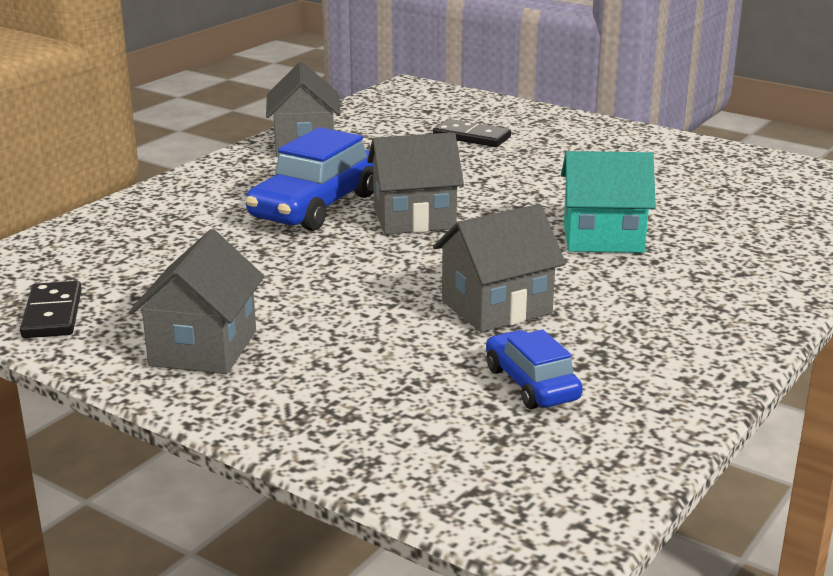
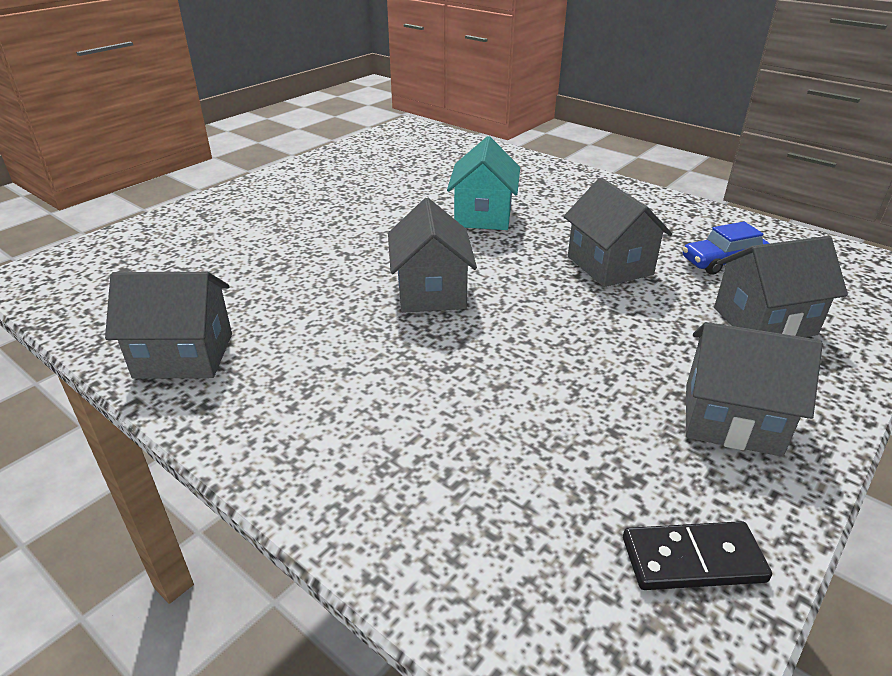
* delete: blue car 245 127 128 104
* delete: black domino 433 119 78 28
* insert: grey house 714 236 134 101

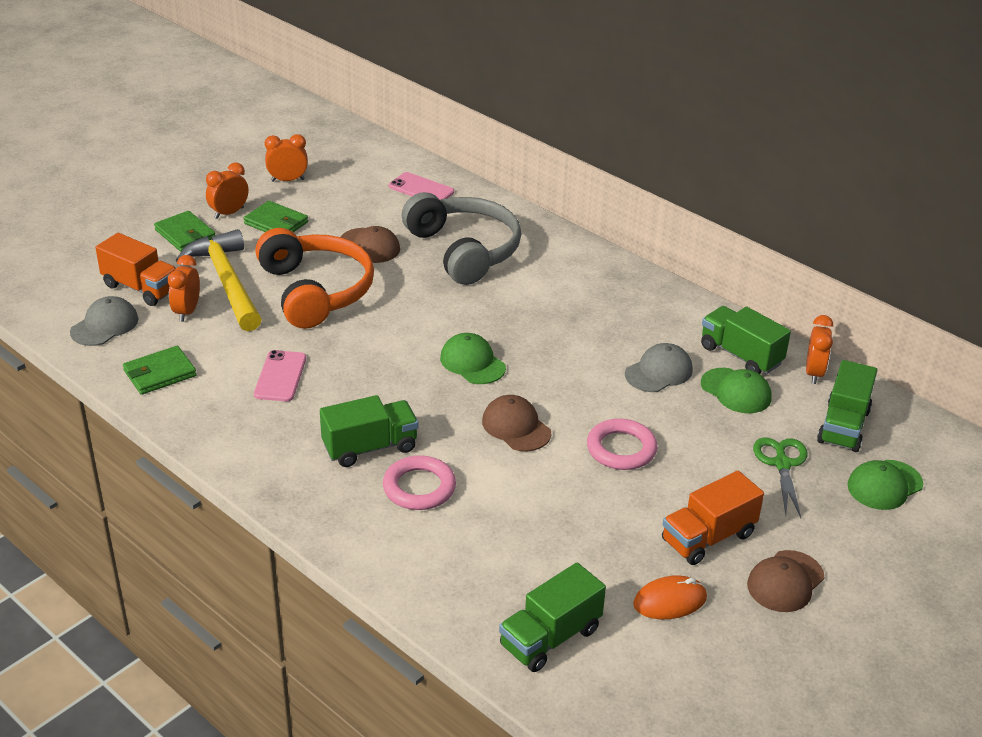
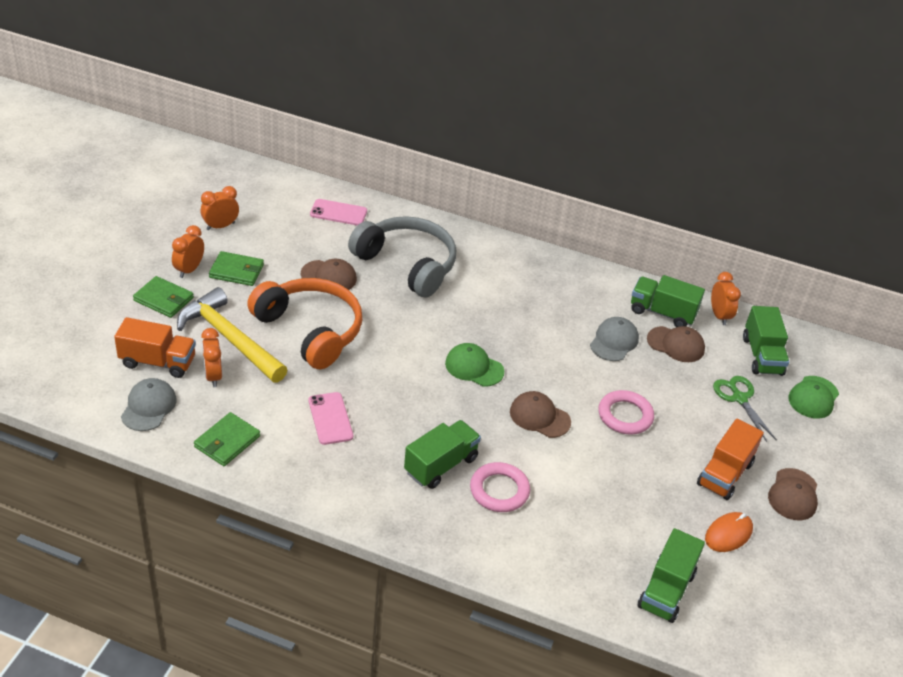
* recolor: green cap 701 368 71 45 to brown cap 647 326 58 36

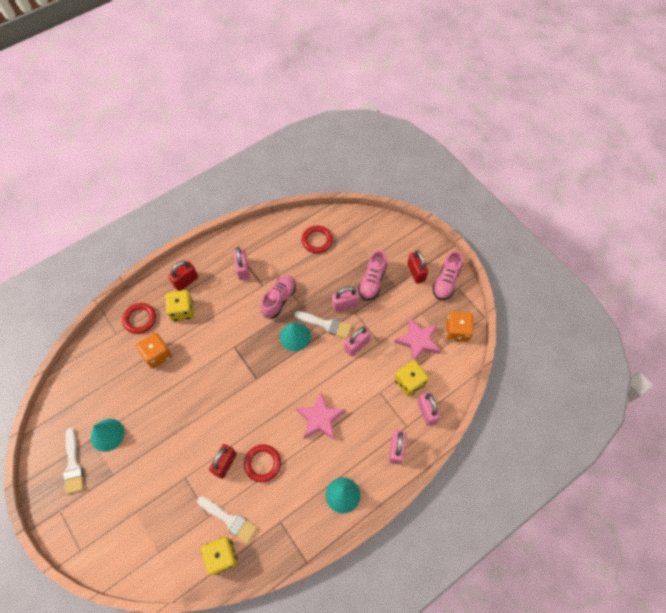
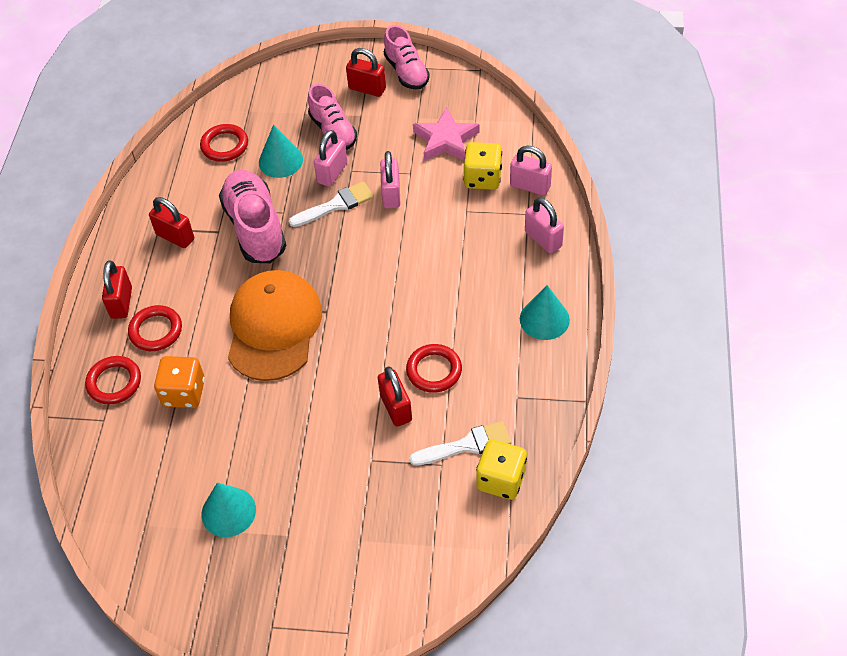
* delete: white brush 63 428 21 66
* replace: yellow dice 165 290 29 32 to red ring 128 305 54 46
* recolor: pink padlock 234 247 16 33 to red padlock 149 197 45 51
* resize: pink shoe 261 275 35 43 = 219 170 67 93 x1.51
* move: turquoise cone 280 323 31 28 to 259 124 44 54
* delete: pink star 296 392 49 48
* delete: orange dice 446 311 28 31
* insert: orange cap 228 270 94 111

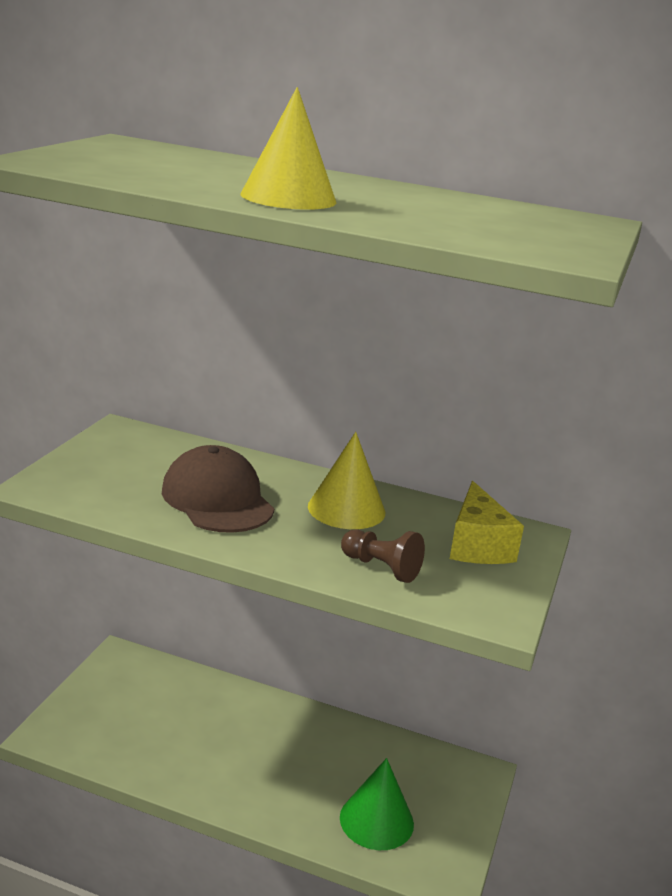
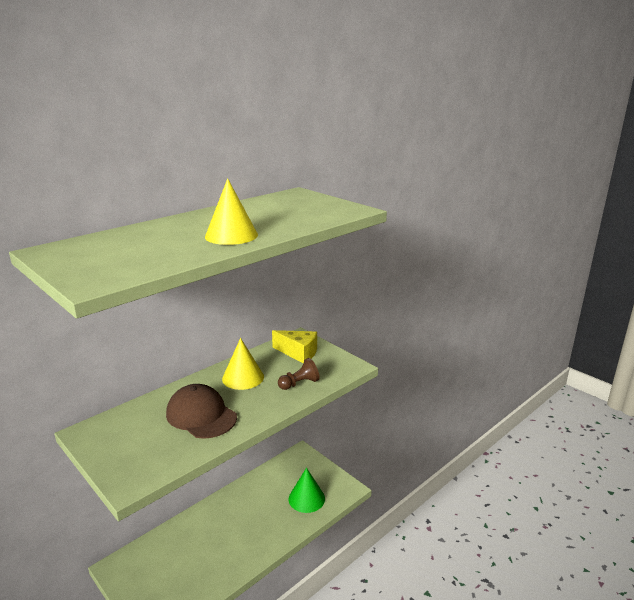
* rotate: brown cap 162 445 112 88 = 166 384 71 55 45 degrees clockwise

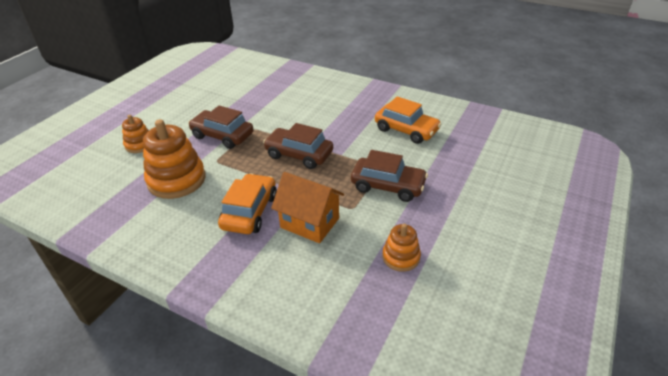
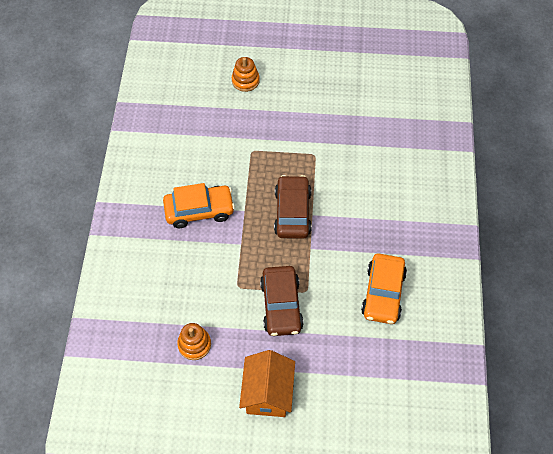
* delete: orange stacking toy 143 119 62 80
* delete: brown car 188 105 66 44
* move: orange house 271 172 73 71 to 239 350 56 67

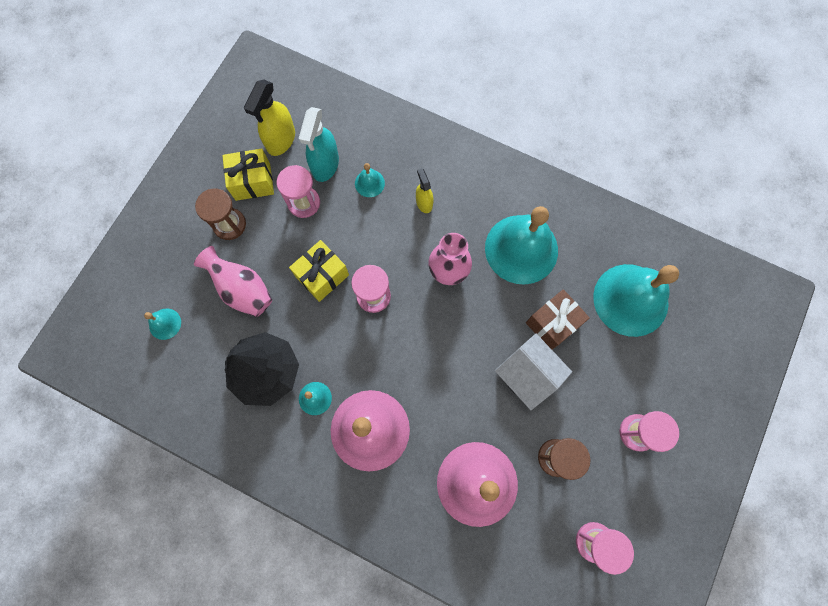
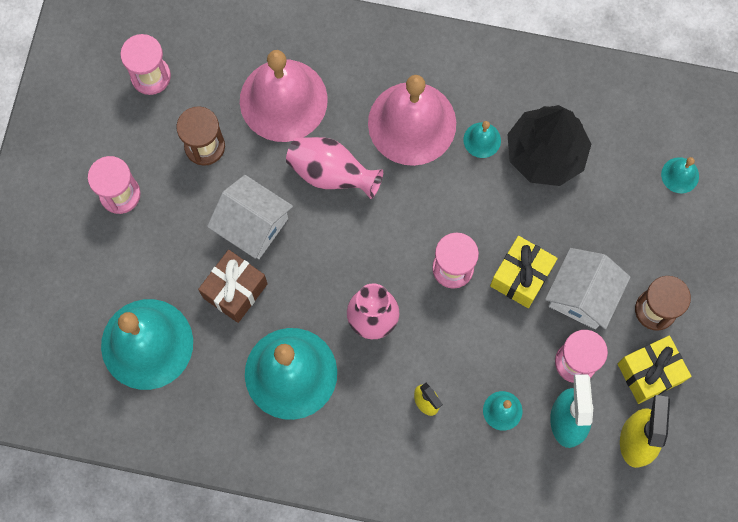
* move: pink vase 194 246 78 71 to 286 137 97 62
* insert: white house 545 248 85 81

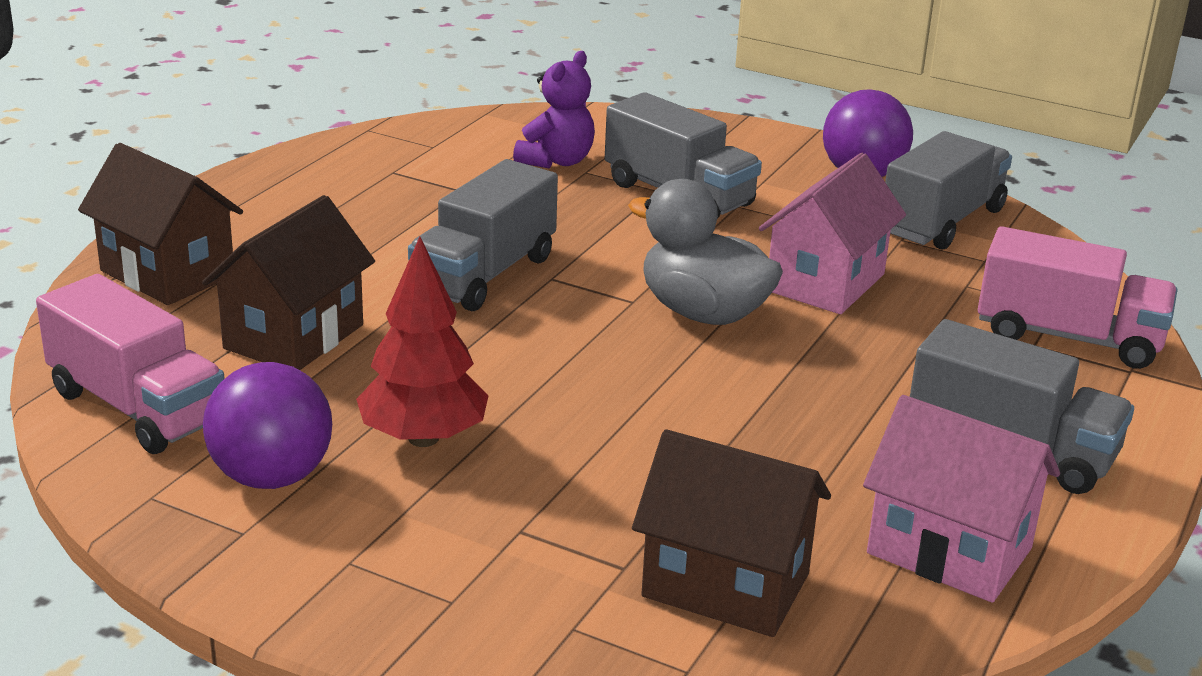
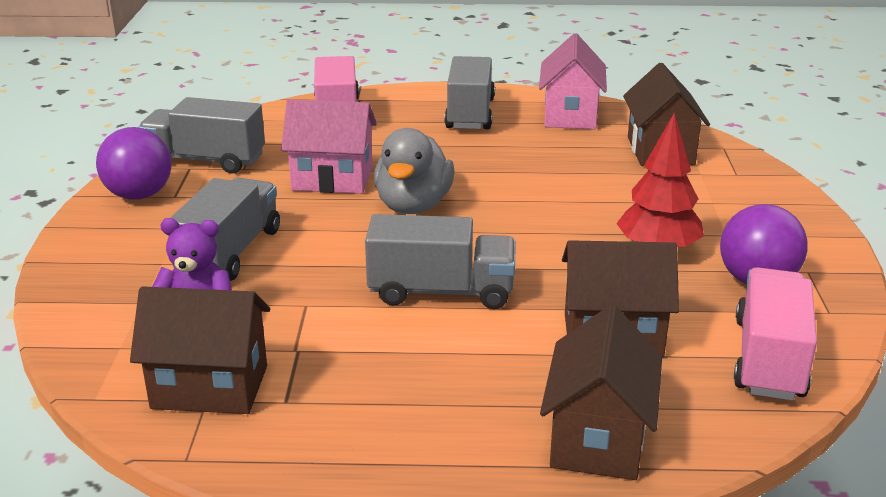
* insert: brown house 130 286 140 128

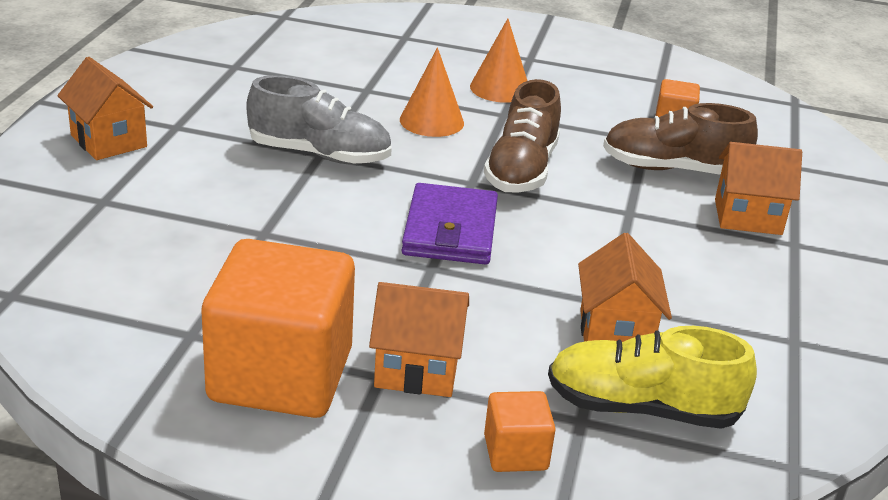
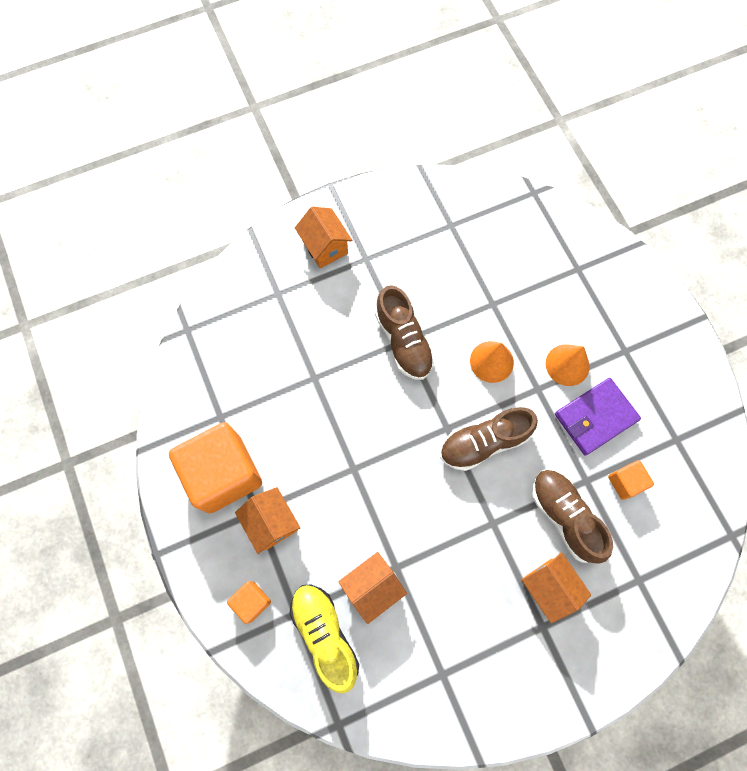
* rotate: orange house 57 57 96 103 = 295 206 57 62 45 degrees counterclockwise
* recolor: grey shoe 246 75 146 90 to brown shoe 375 285 60 95
* move: purple wallet 402 183 96 82 to 555 378 86 78

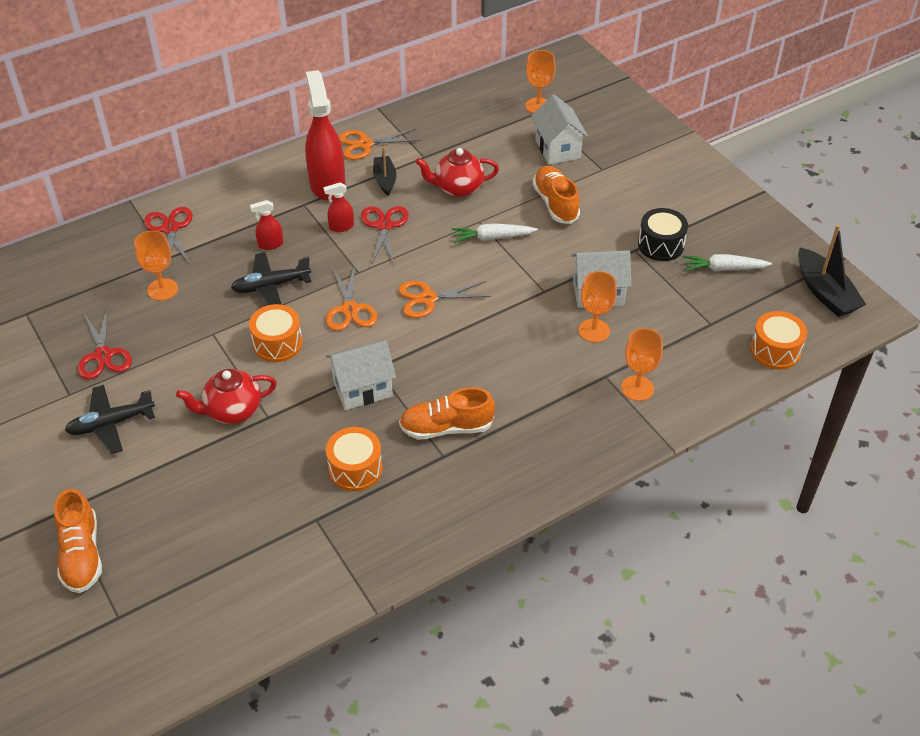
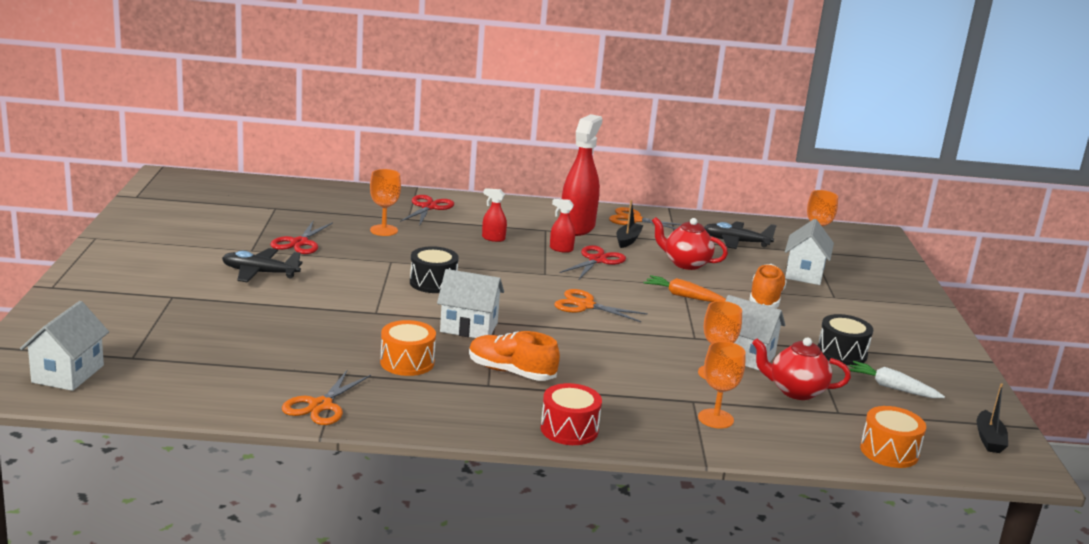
* delete: orange shoe 54 489 48 104
* move: red teapot 176 369 101 55 to 752 338 99 62
* move: black plane 231 252 80 53 to 704 221 73 28
* recolor: orange drum 249 304 54 58 to black drum 410 246 49 47
* move: orange scissors 326 264 52 67 to 282 369 89 56
* recolor: white carrot 452 223 86 20 to orange carrot 643 275 83 27
* resize: black boat 798 225 68 92 = 977 383 31 70 x0.63
* insert: white house 20 301 89 90
* insert: red drum 541 383 61 62

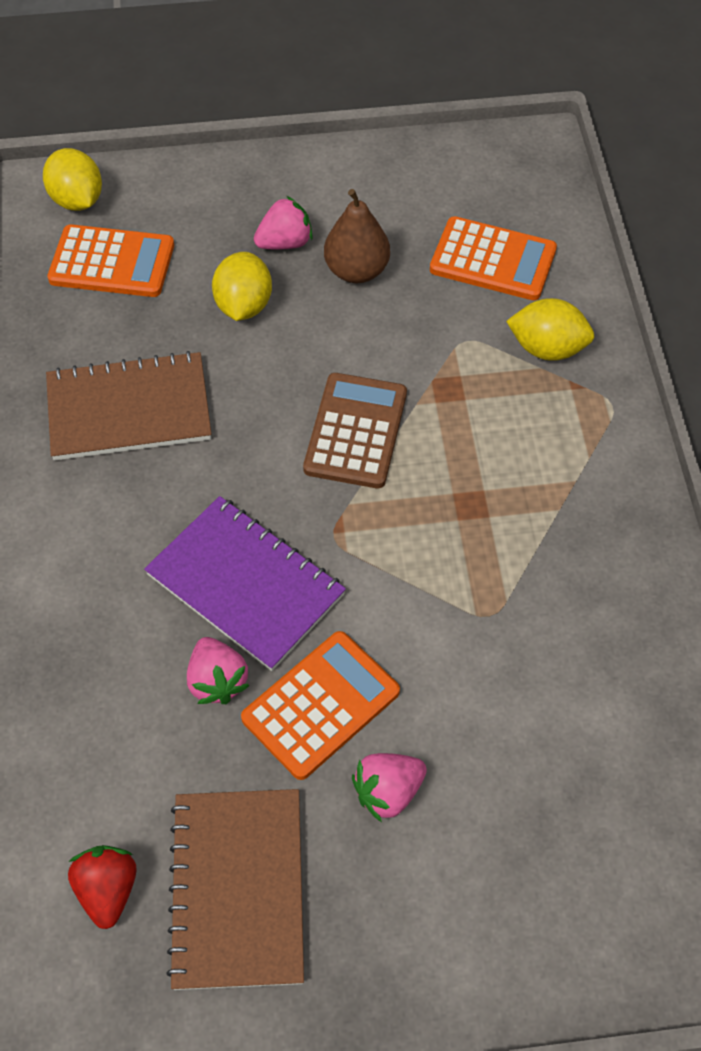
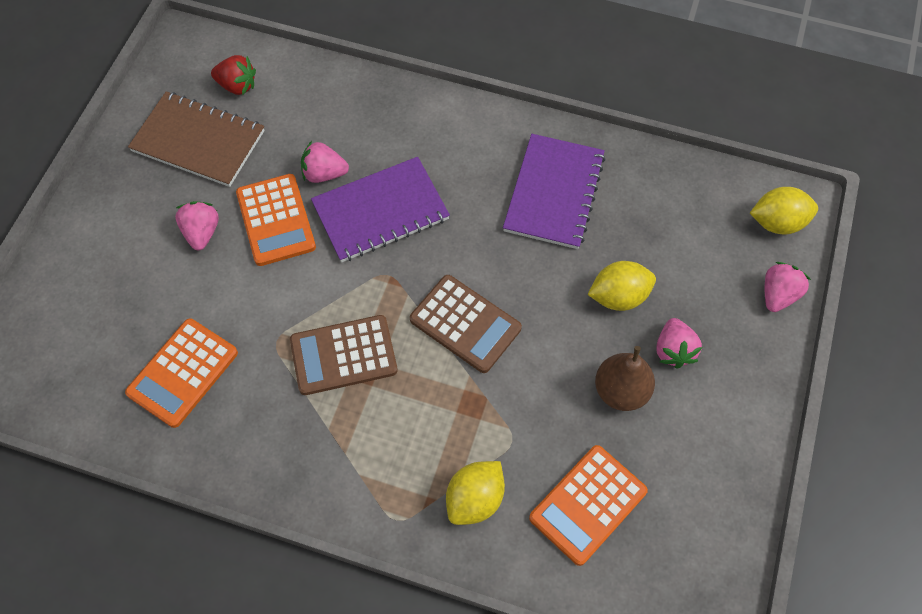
* recolor: brown notebook 46 351 166 110 to purple notebook 503 134 103 115
* move: orange calculator 47 224 127 73 to 125 319 113 109
* rotate: yellow lemon 212 252 60 69 = 587 261 69 50 45 degrees counterclockwise
* insert: brown calculator 290 315 108 80
* insert: pink strawberry 765 262 46 50

